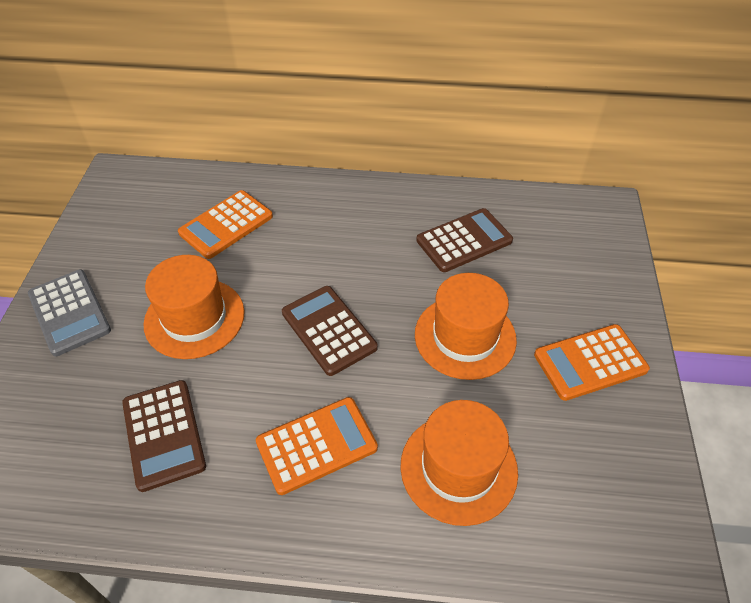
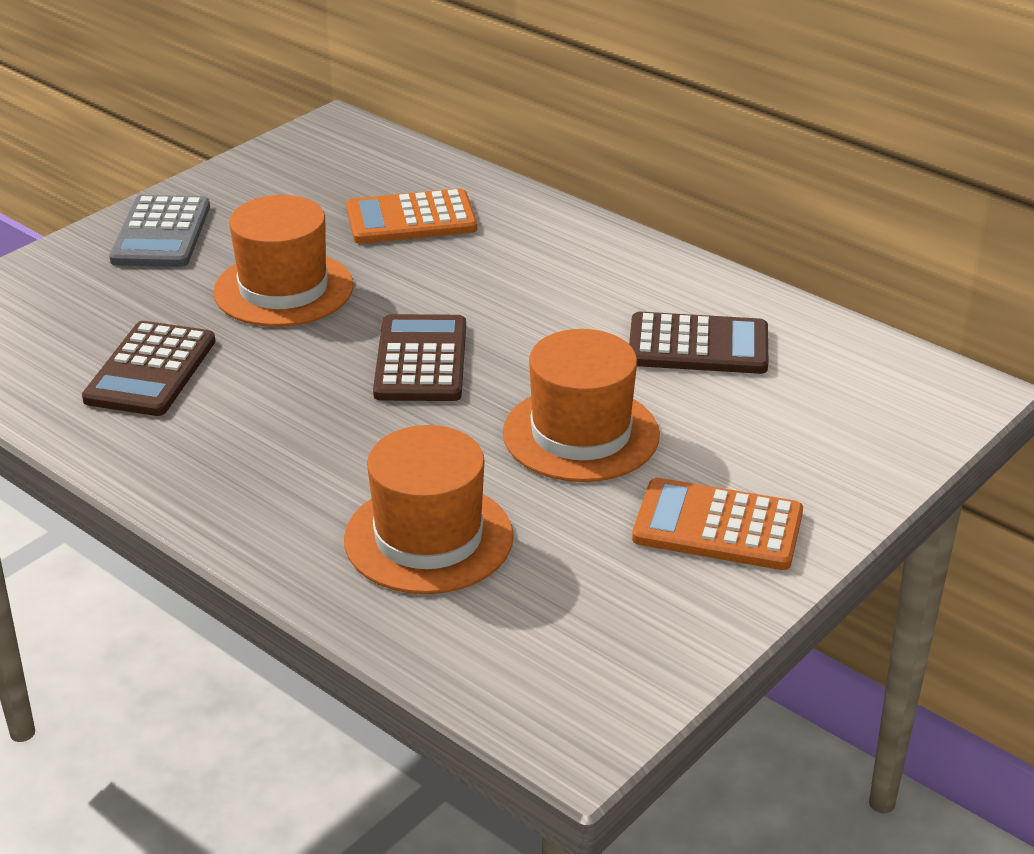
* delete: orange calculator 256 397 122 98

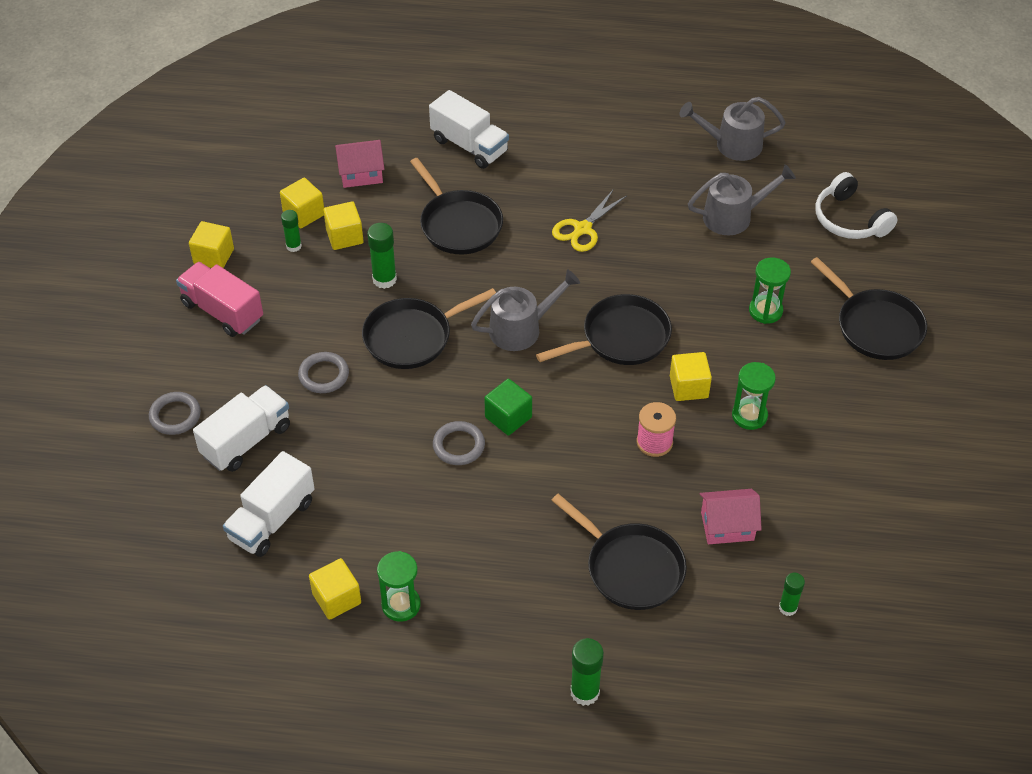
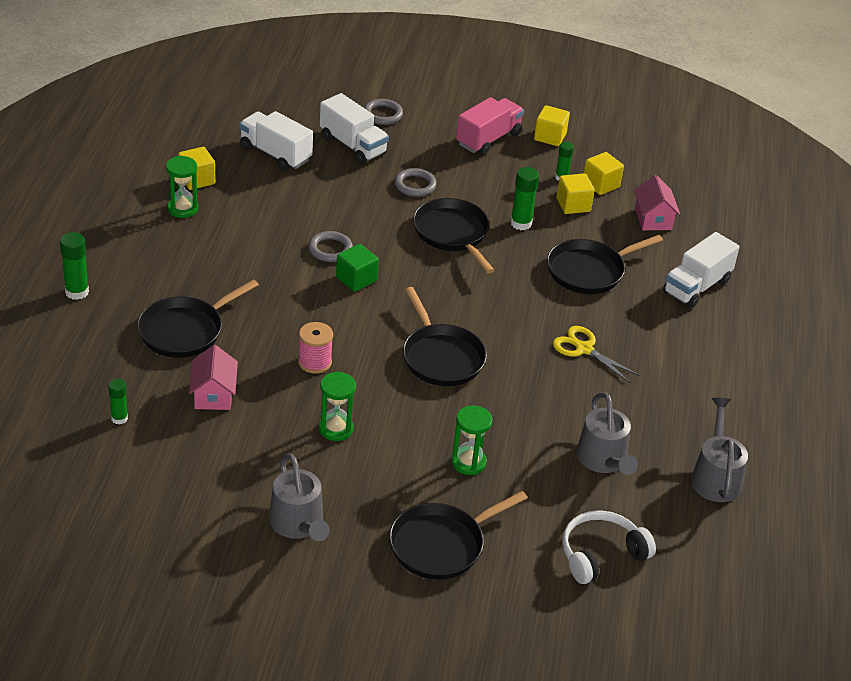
* move: grey watering can 471 270 109 81 to 269 454 61 87
* delete: yellow cube 670 352 42 49

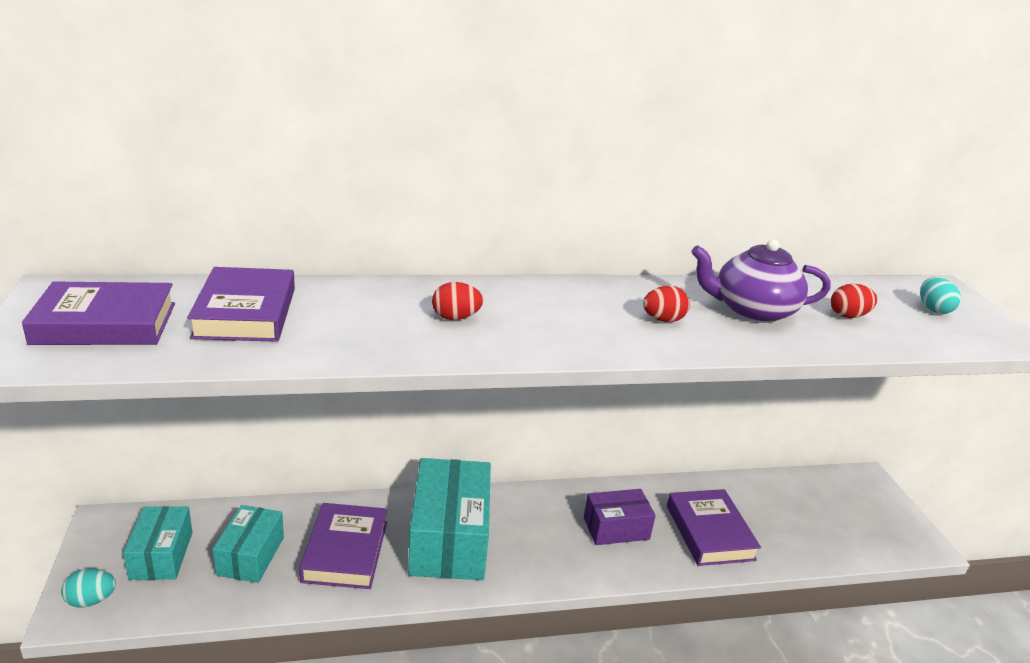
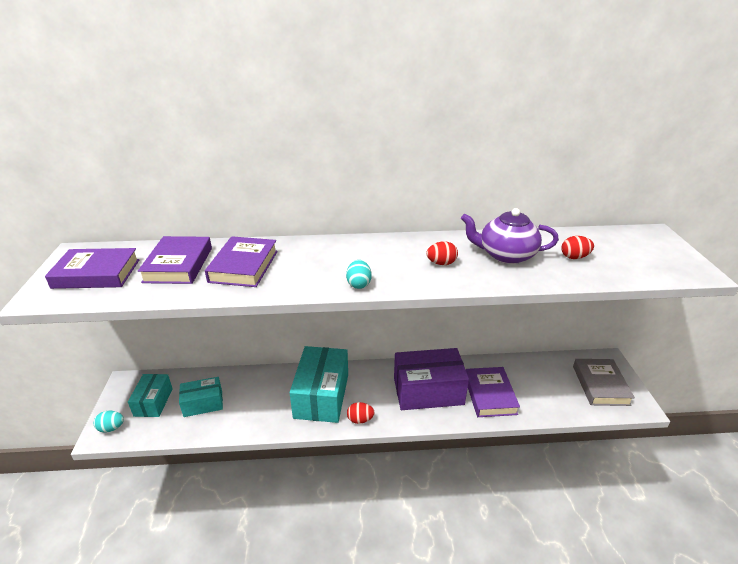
* rotate: turquoise box 213 505 71 78 = 179 377 44 40 60 degrees clockwise
* move: purple book 299 503 88 86 to 205 236 73 51
* move: red egg 432 282 51 38 to 347 402 27 22
* resize: purple box 584 489 72 56 = 394 348 75 62 x1.75
* move: turquoise egg 920 277 41 37 to 346 260 26 29
* insert: grey book 573 359 62 47

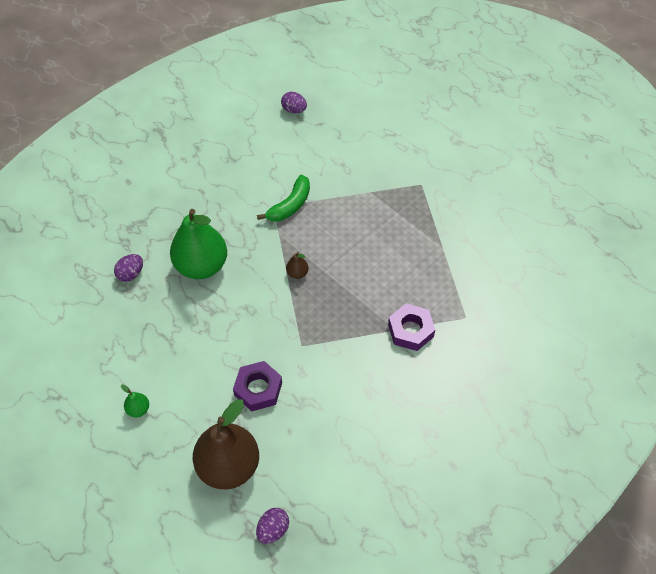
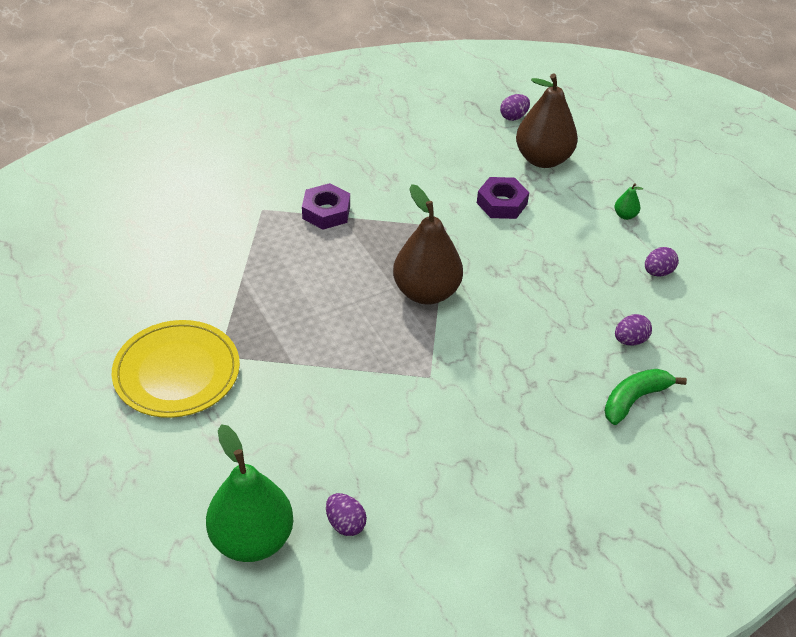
* move: green pear 170 209 57 70 to 206 424 87 138
* move: green banana 257 175 53 46 to 604 369 83 56
* resize: brown pear 286 252 23 27 = 393 184 70 121 x2.50
* insert: yellow plate 112 320 128 98
* insert: purple egg 645 247 34 29

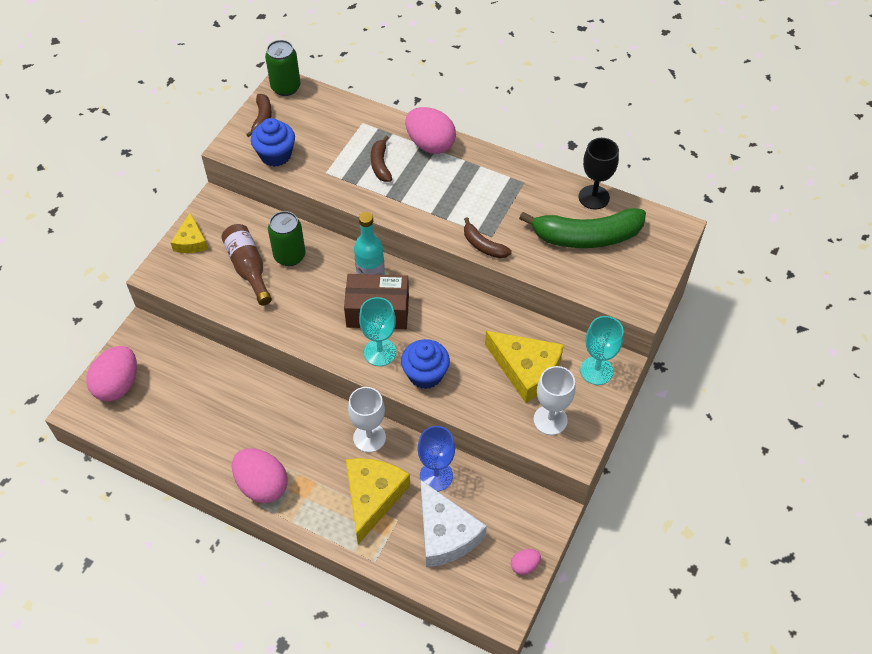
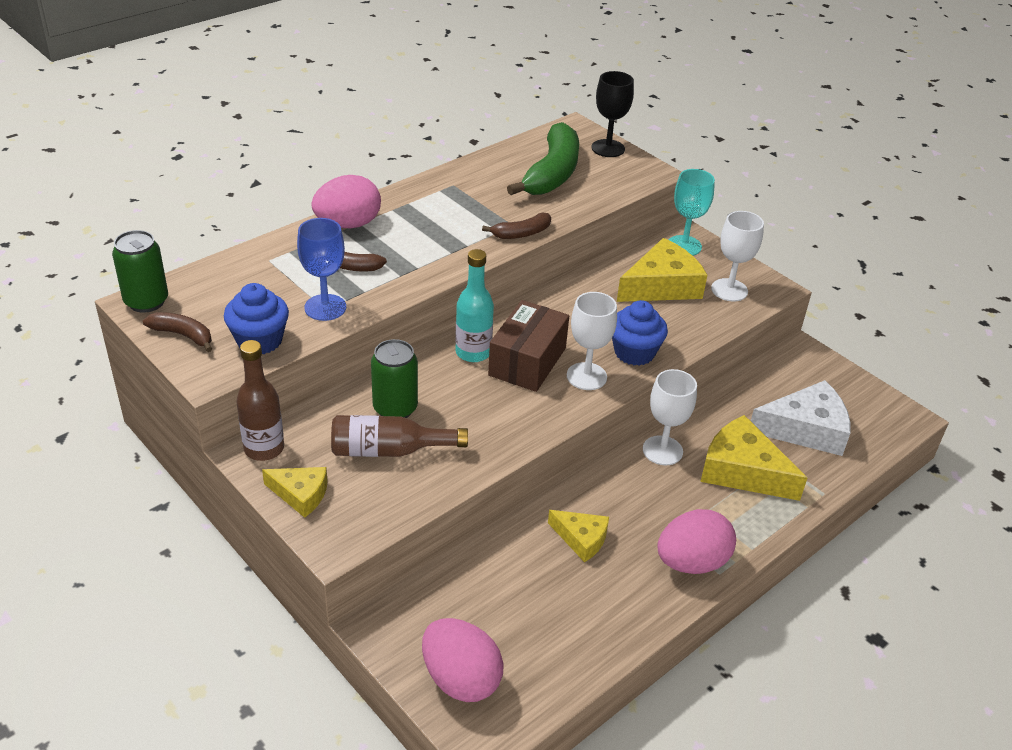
* recolor: turquoise goblet 359 297 37 69 to white goblet 567 292 50 98
* move: blue goblet 418 426 37 65 to 297 218 49 103
* delete: pink egg 511 549 30 26
* move: black goblet 579 138 40 72 to 592 71 42 86
* insert: brown bottle 236 340 48 121
* insert: yellow cheese 548 510 61 52

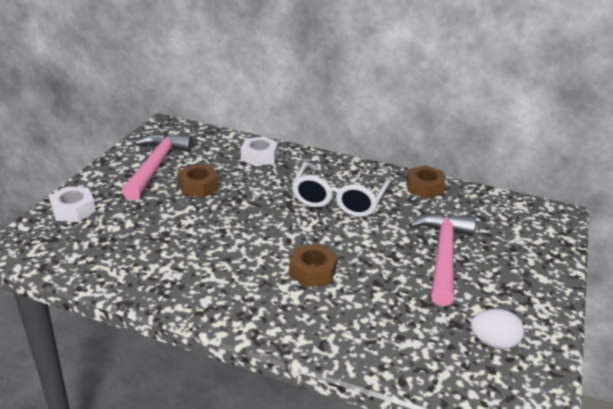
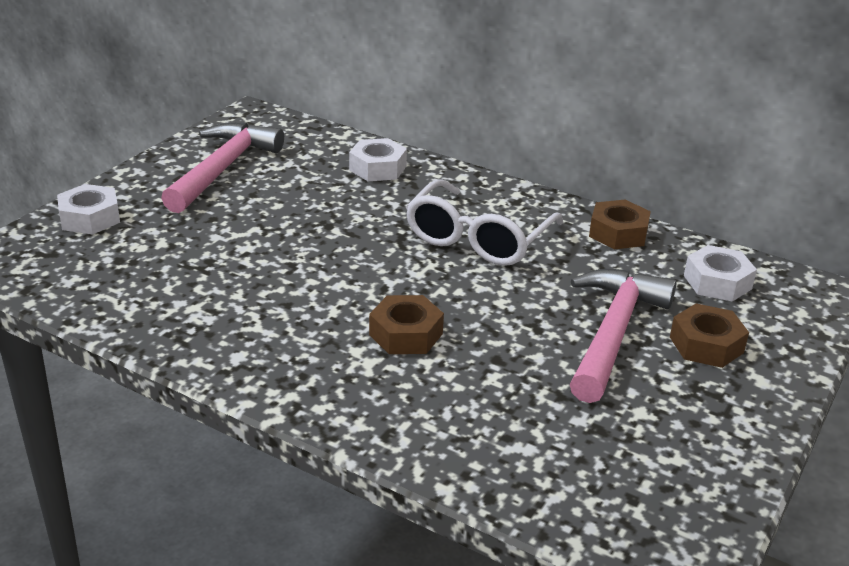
* move: brown nut 178 164 41 33 to 670 303 79 65
* delete: white egg 471 309 53 40
* insert: white nut 684 245 73 57

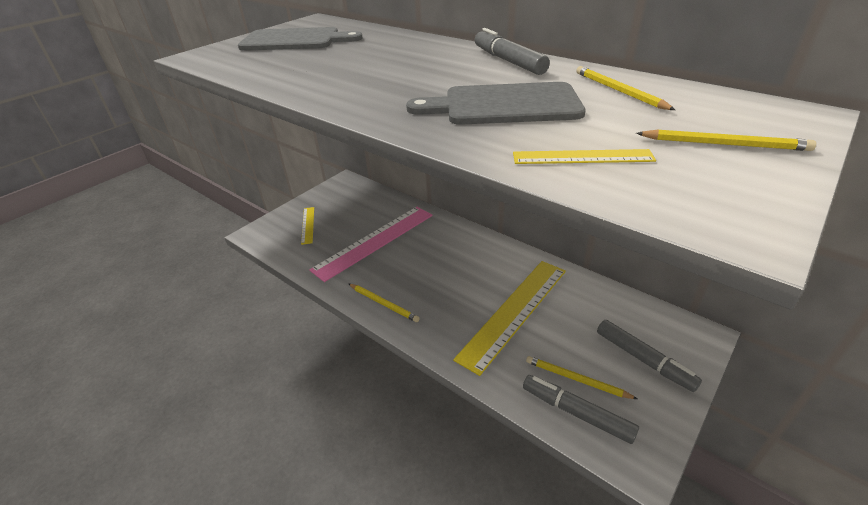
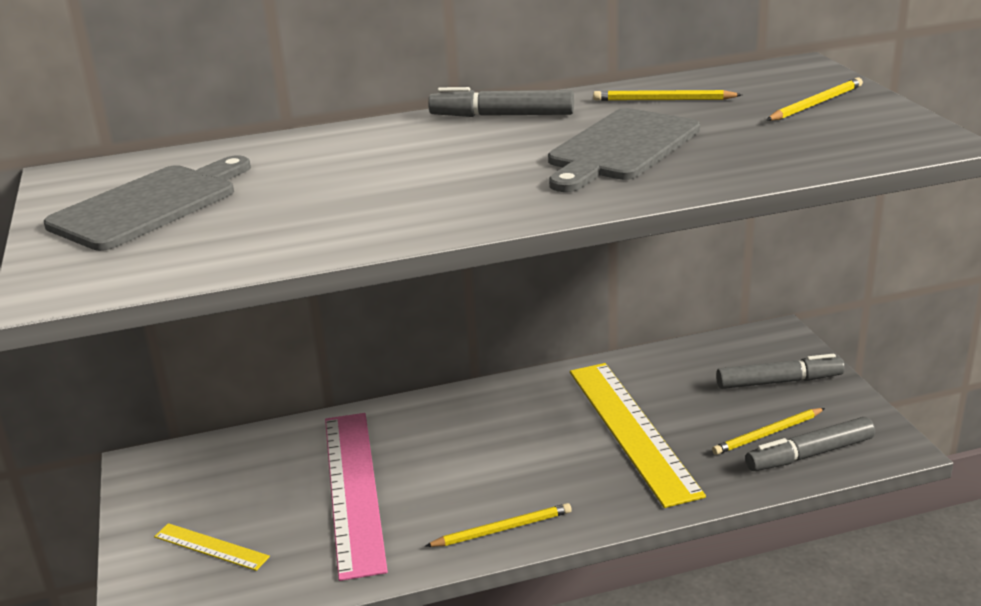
* delete: yellow ruler 513 149 143 15

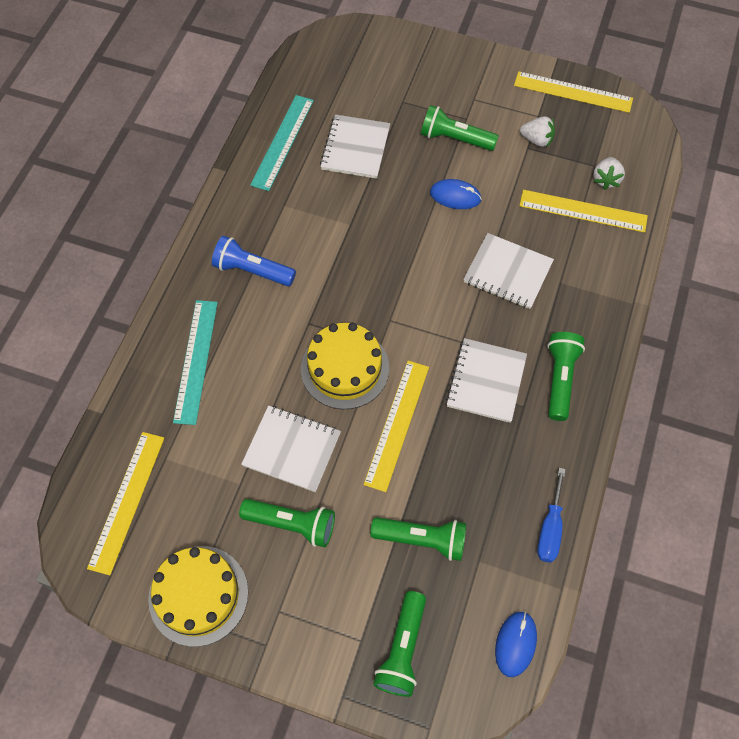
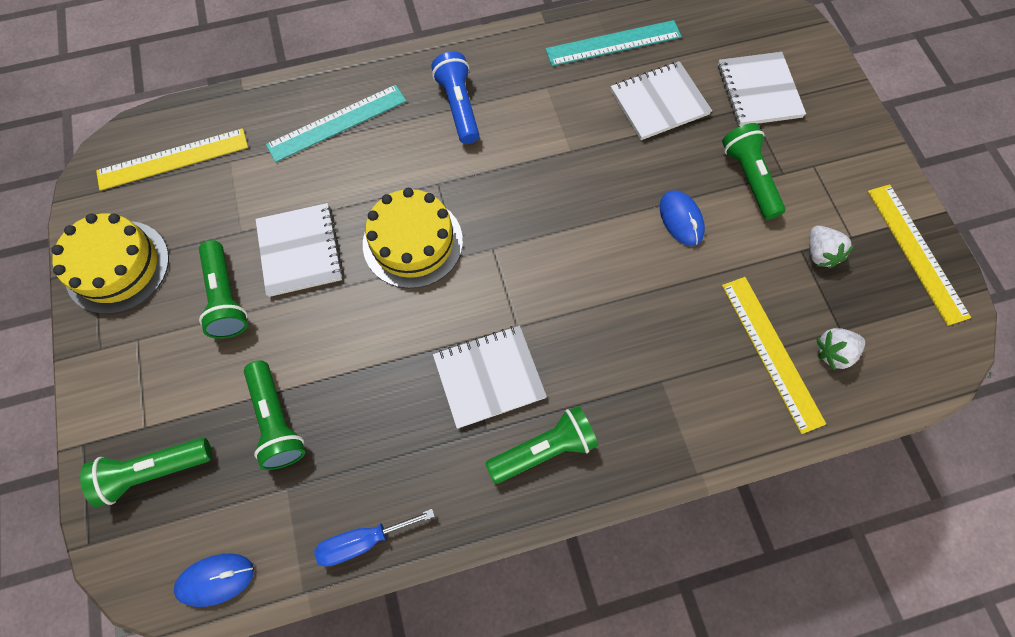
* delete: yellow ruler 364 361 65 131
* move: white notebook 464 233 90 76 to 718 52 88 74

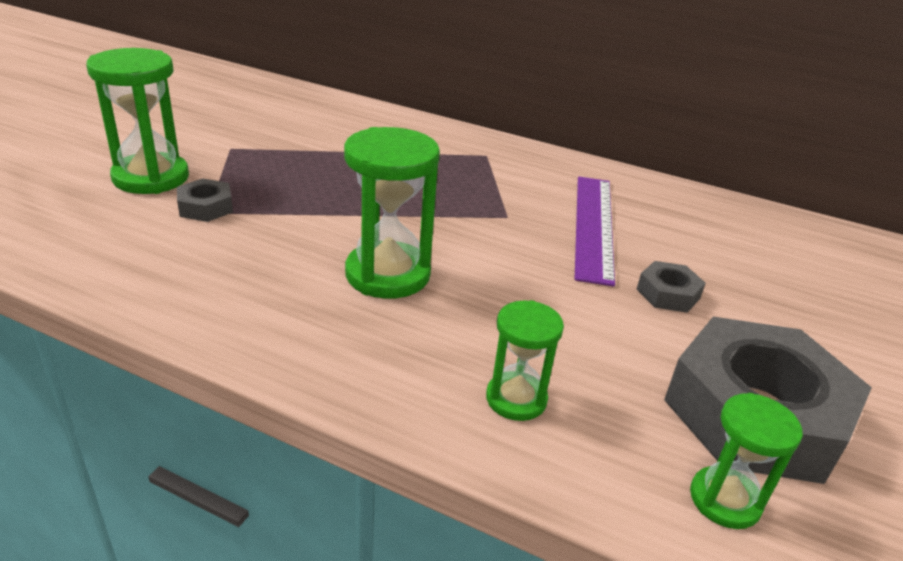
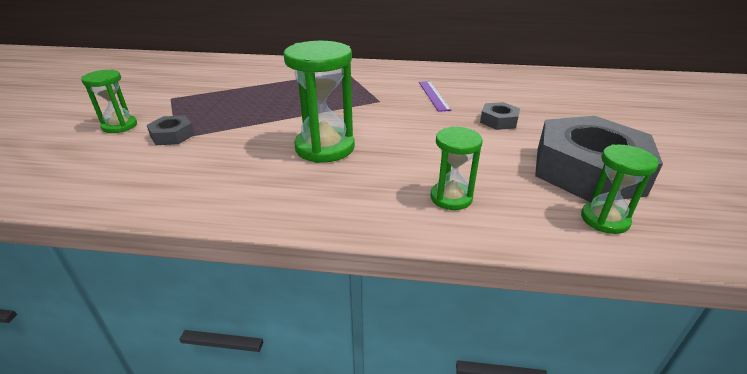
* resize: green hourglass 86 48 103 146 = 81 70 56 63 x0.59
* resize: purple ruler 575 177 40 110 = 419 81 32 31 x0.56

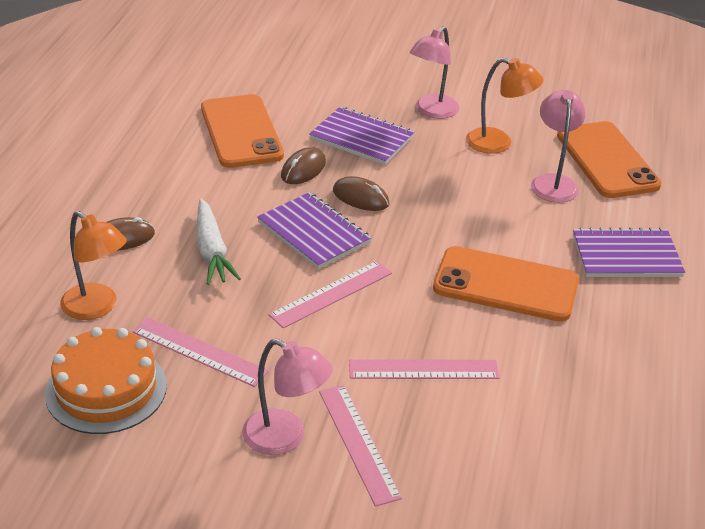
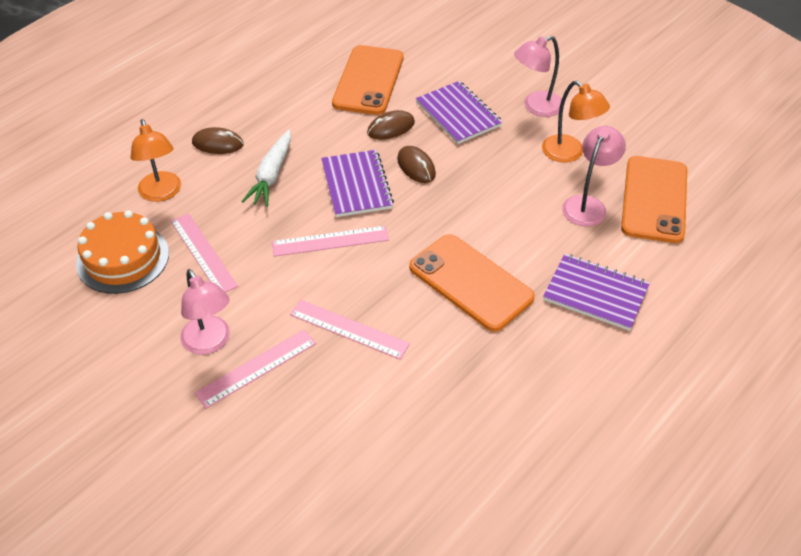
* rotate: pink ruler 319 385 83 122 = 195 330 121 79 45 degrees clockwise

